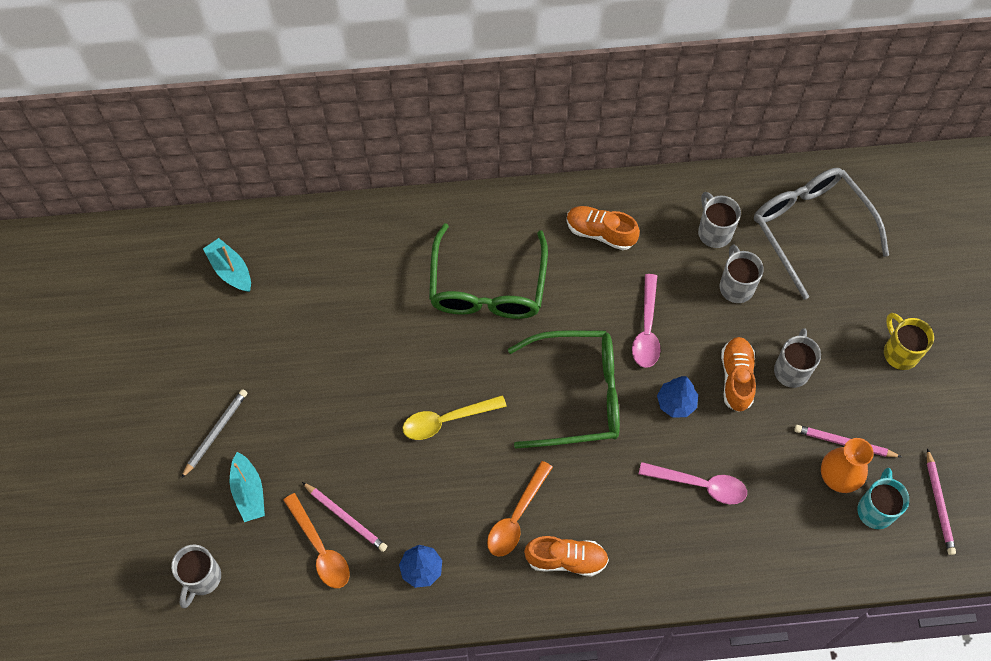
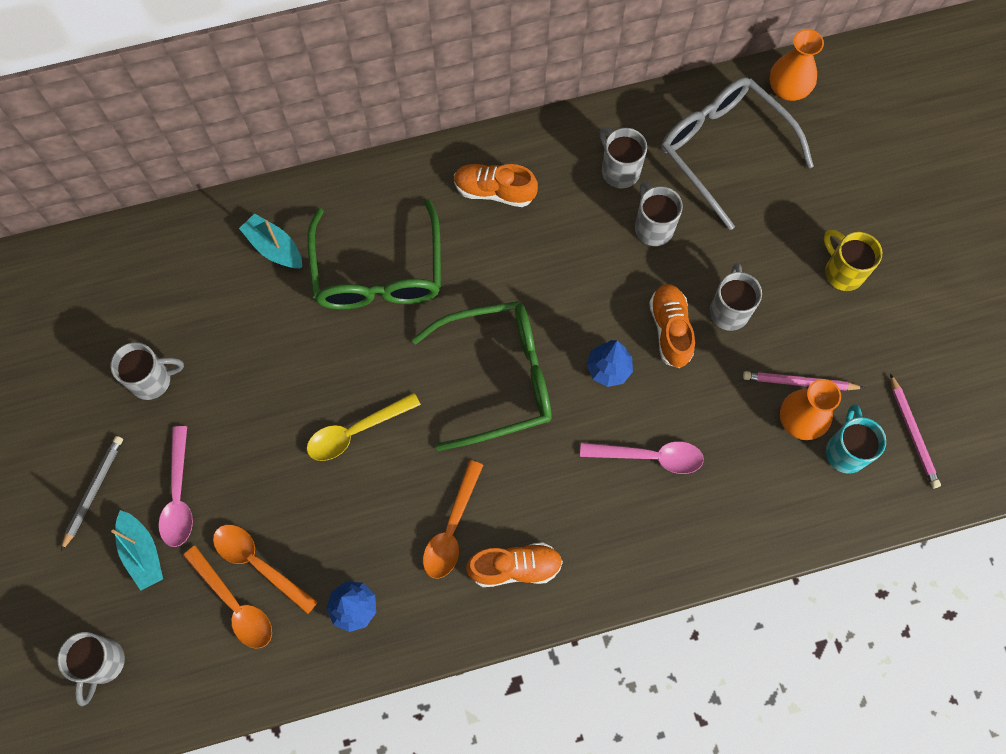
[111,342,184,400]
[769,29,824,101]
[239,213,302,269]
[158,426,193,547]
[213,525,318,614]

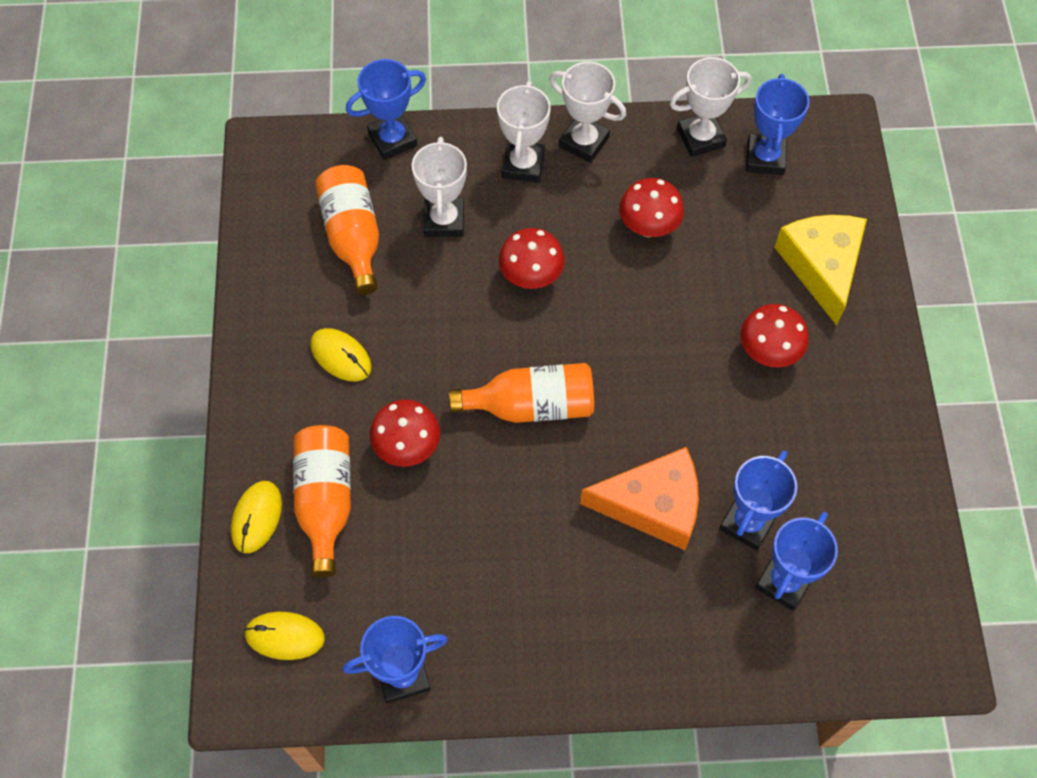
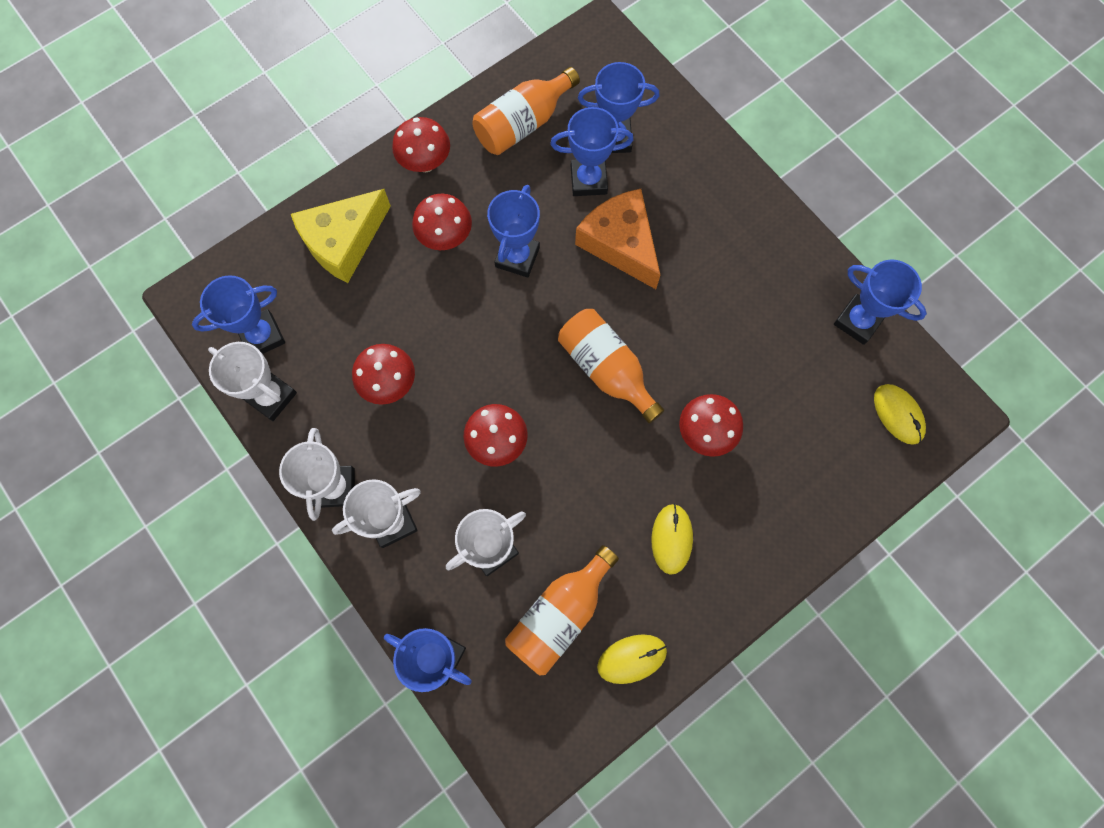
[392,117,450,172]
[487,185,540,277]
[597,634,667,684]
[472,67,580,155]

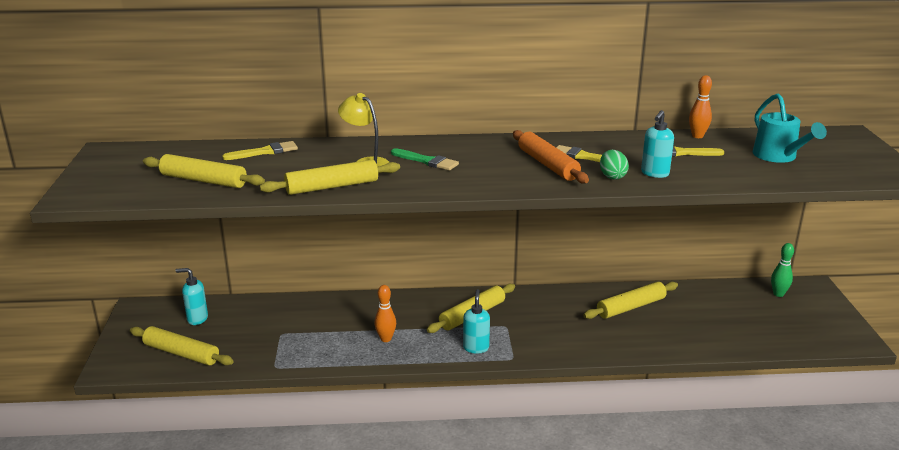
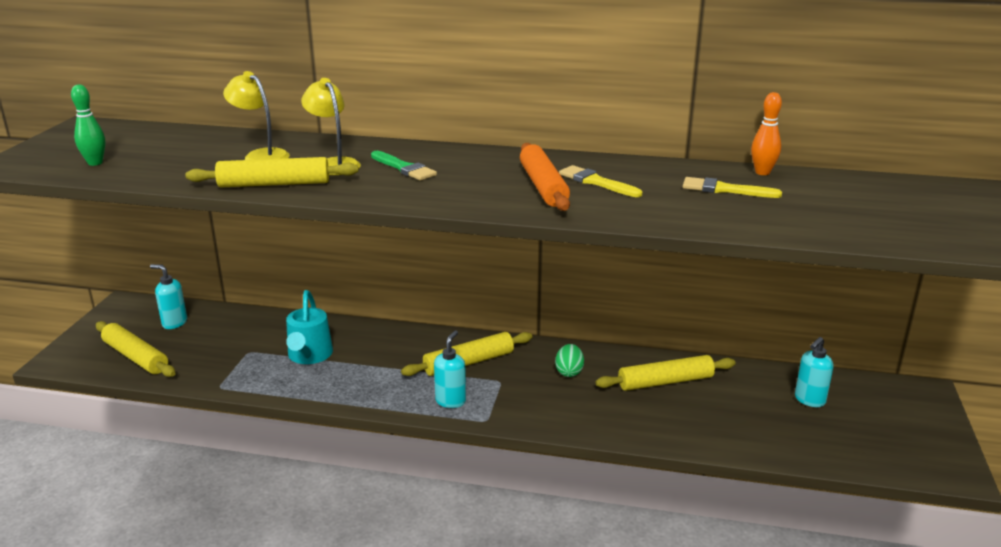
[143,154,265,188] (first image)
[222,141,298,160] (first image)
[374,285,396,342] (first image)
[223,71,290,160]
[555,344,584,377]
[795,337,833,407]
[286,290,333,364]
[71,84,105,166]

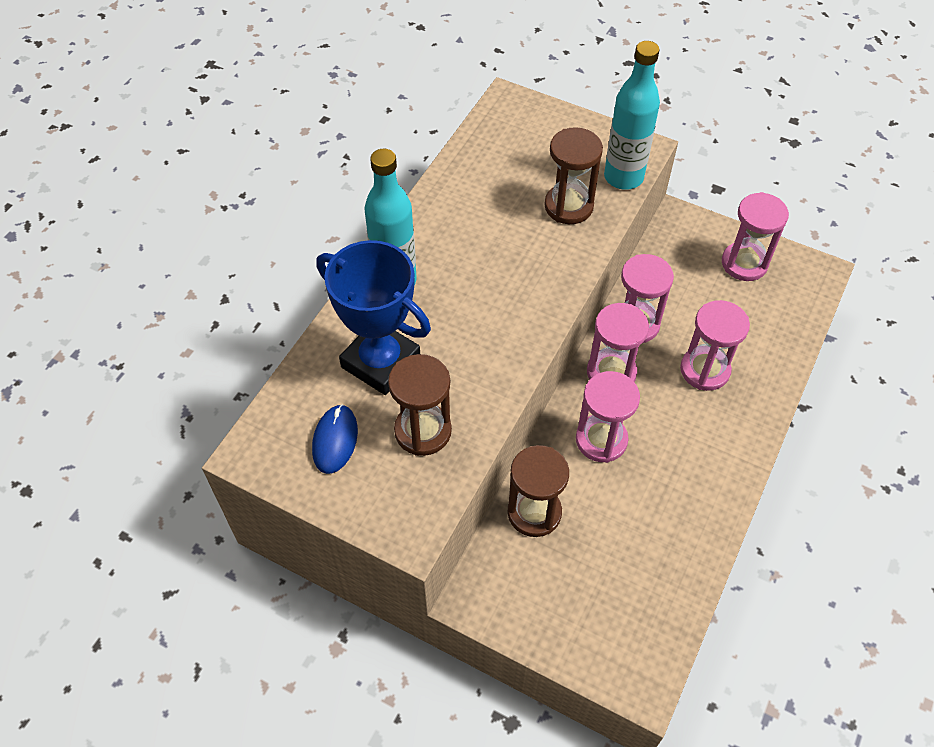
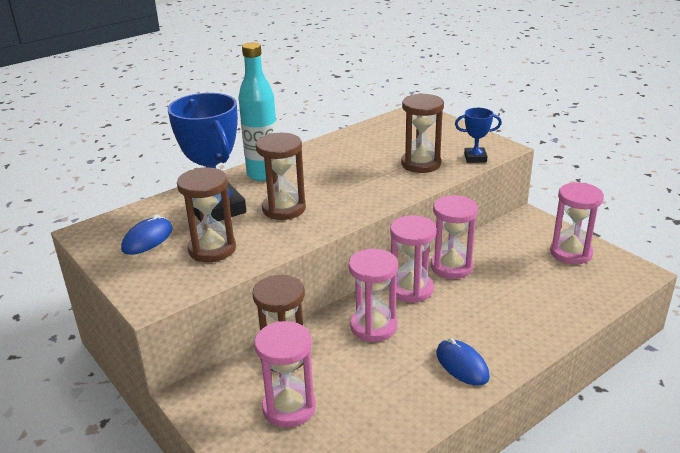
[256,133,306,220]
[436,338,490,386]
[254,321,316,428]
[455,108,502,163]

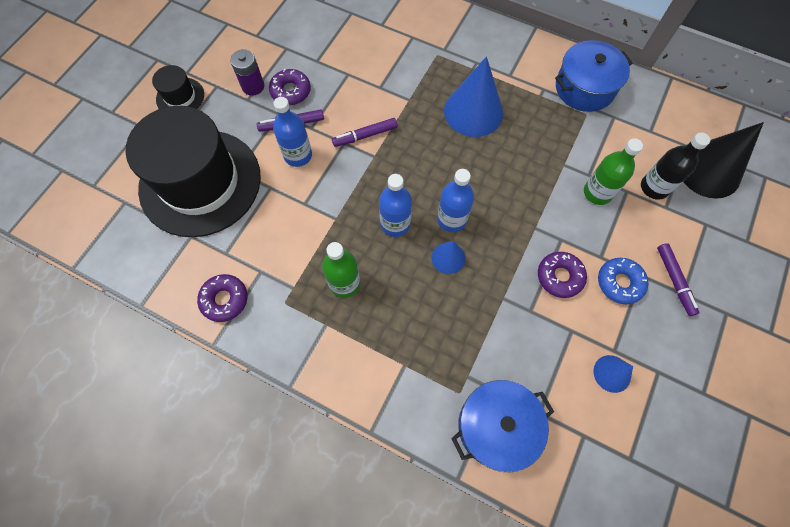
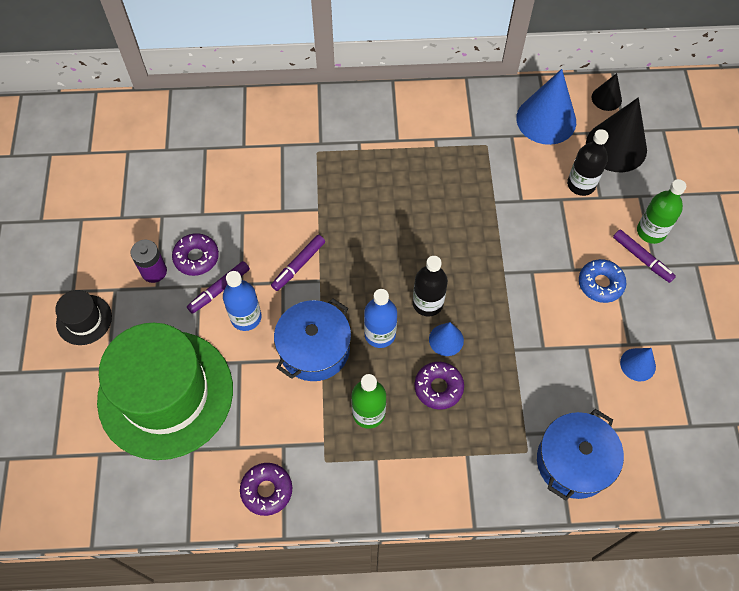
[592,73,622,111]
[516,69,576,145]
[414,362,464,410]
[274,299,351,381]
[637,179,686,244]
[97,323,233,460]
[413,256,448,317]

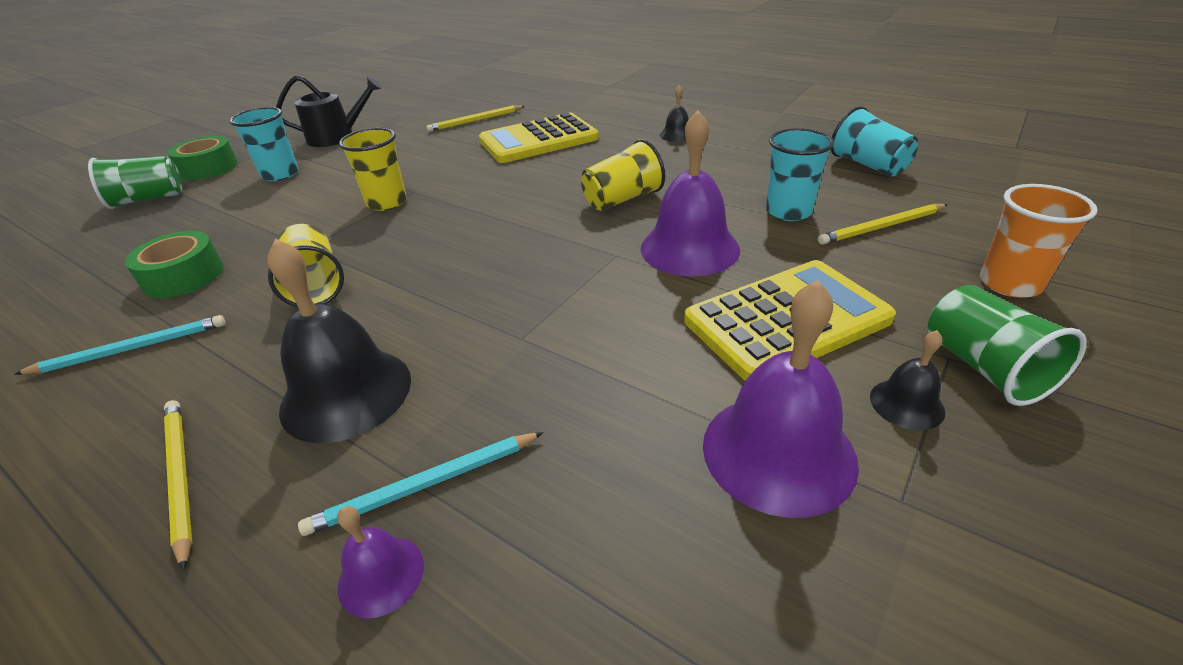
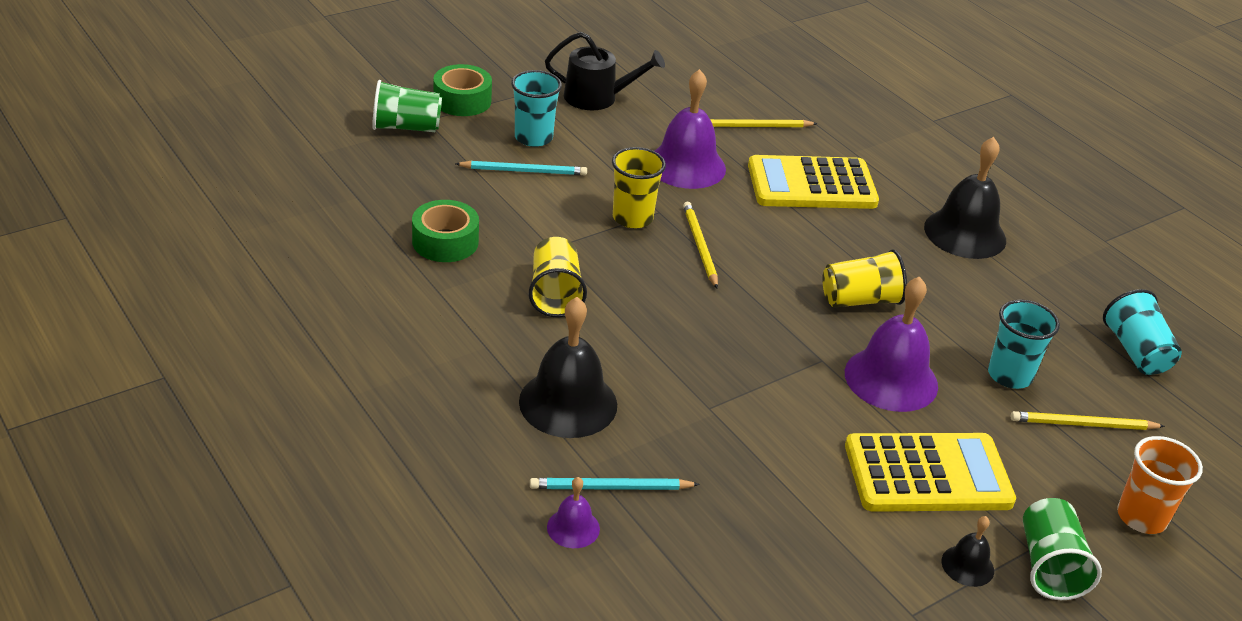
[455,161,587,175]
[683,202,718,289]
[655,69,726,189]
[924,137,1006,259]

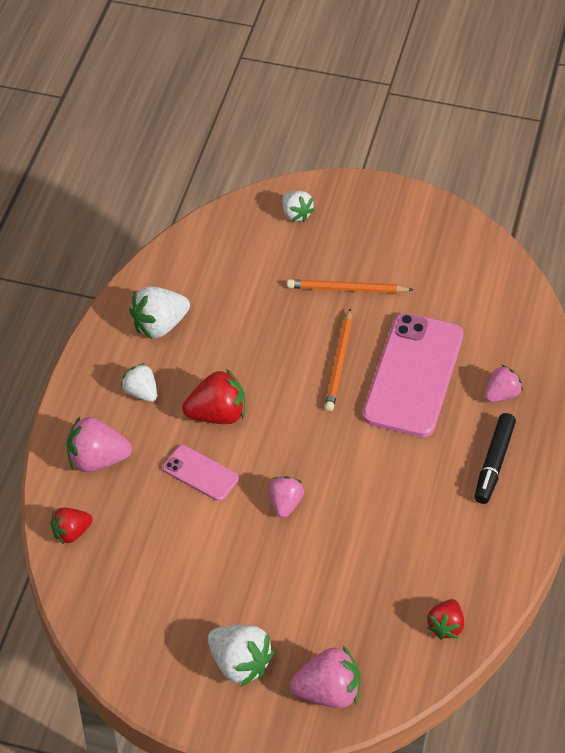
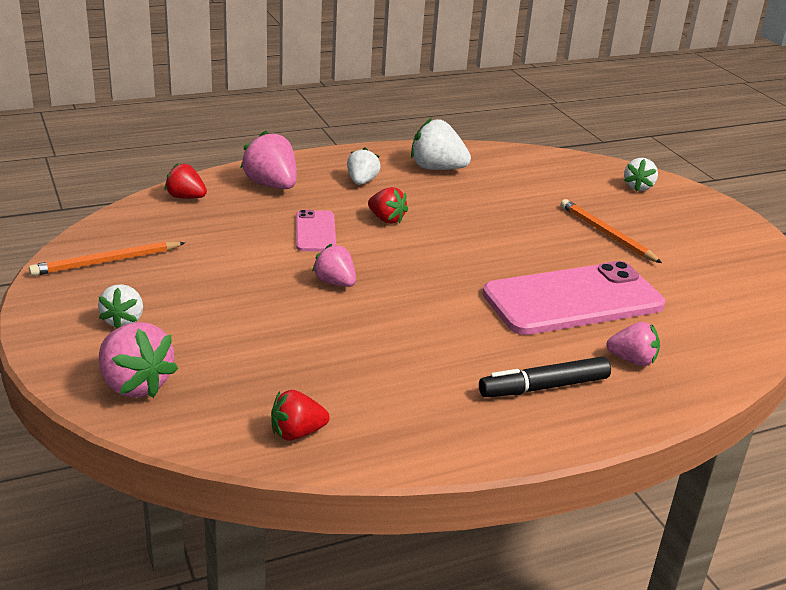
[29,241,186,276]
[312,244,356,287]
[368,187,408,224]
[98,284,143,329]

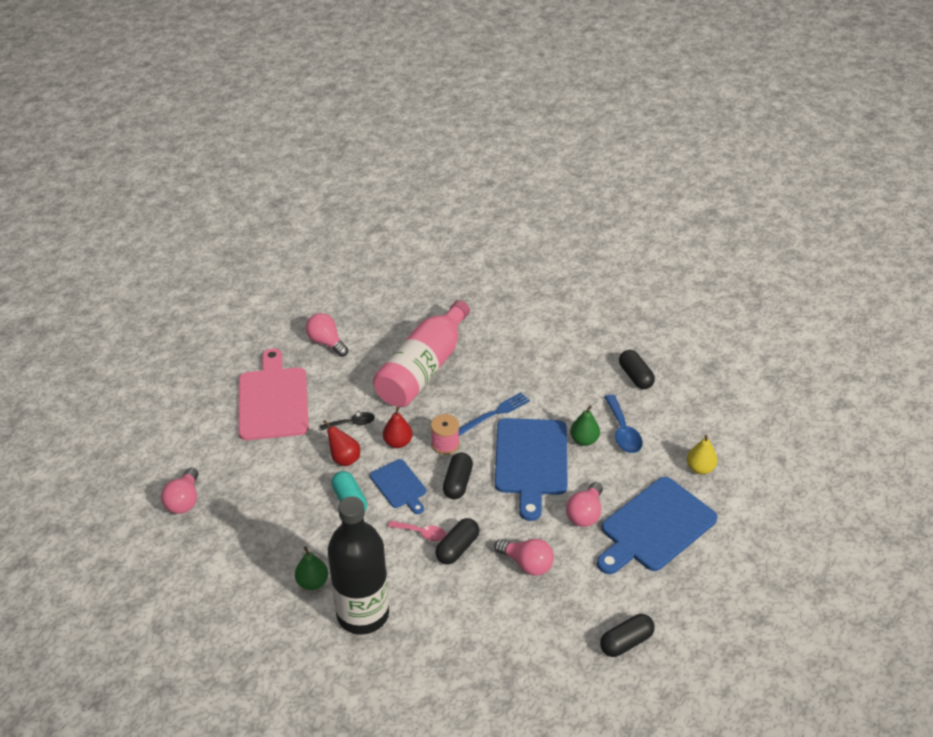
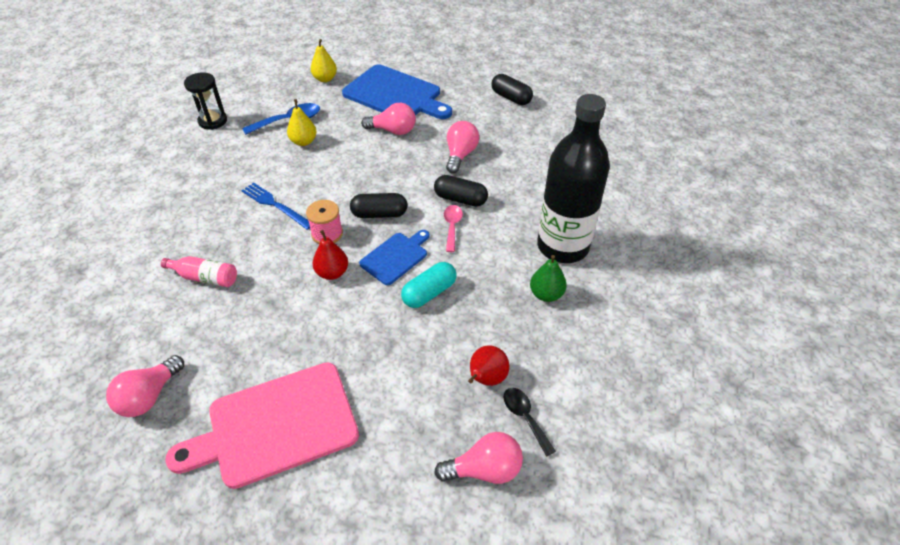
[495,418,568,521] (first image)
[504,388,556,457]
[468,345,509,386]
[184,72,227,130]
[287,99,317,146]
[161,256,237,287]

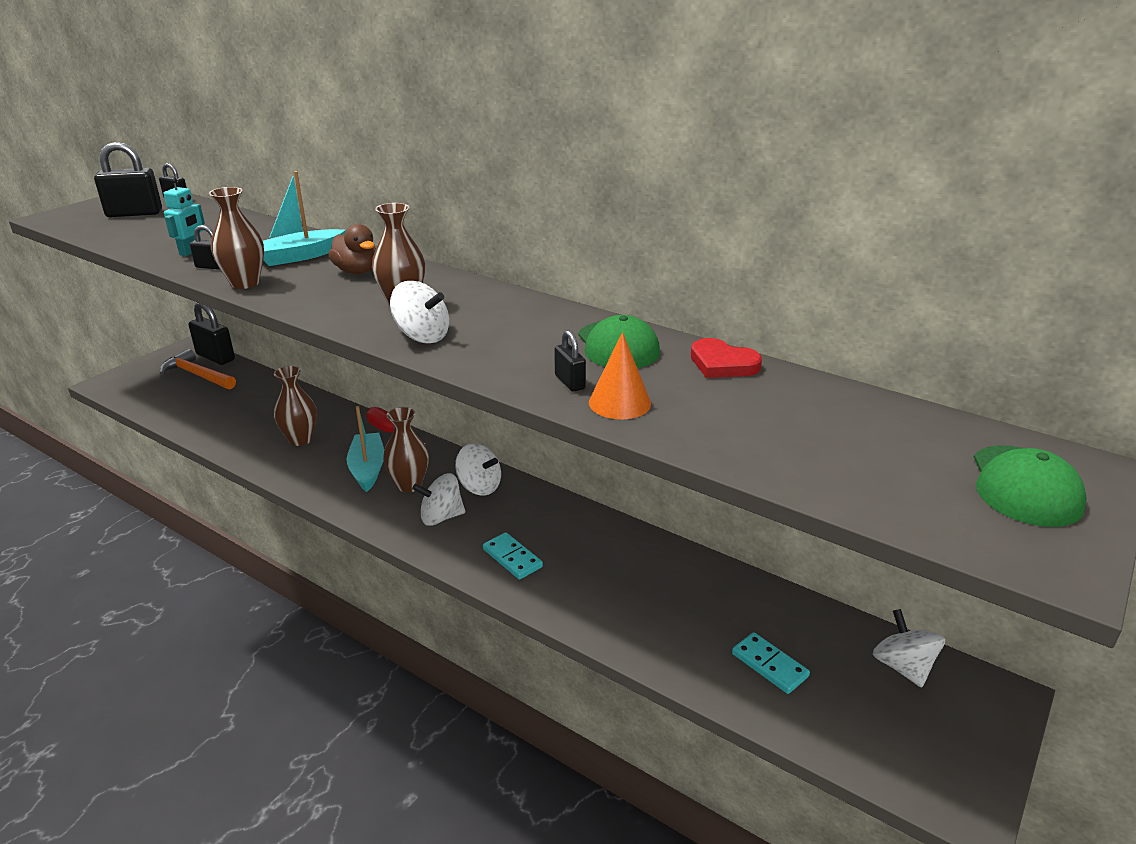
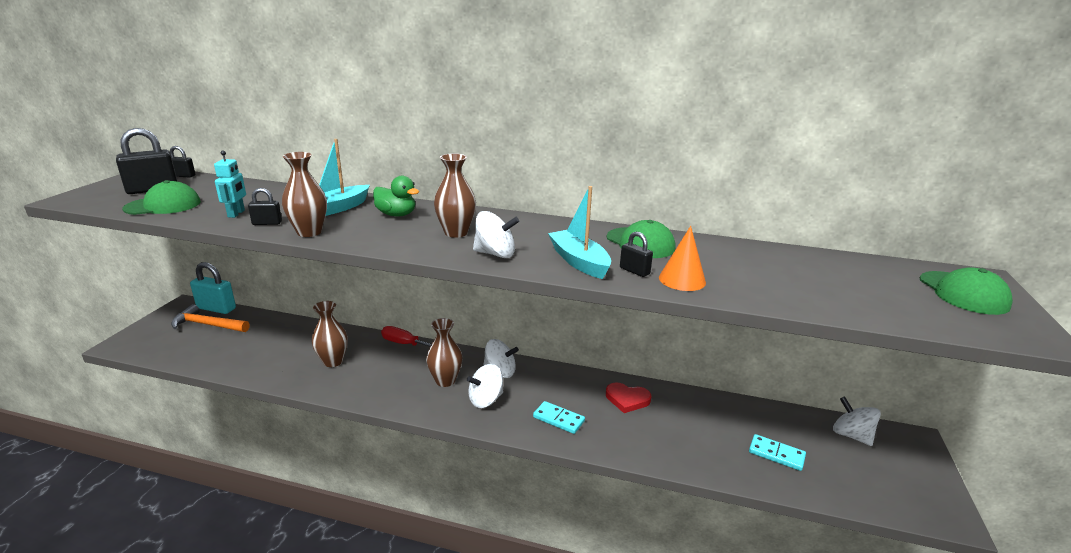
[122,180,201,215]
[548,186,611,279]
[606,382,651,413]
[190,262,236,314]
[373,176,419,216]

